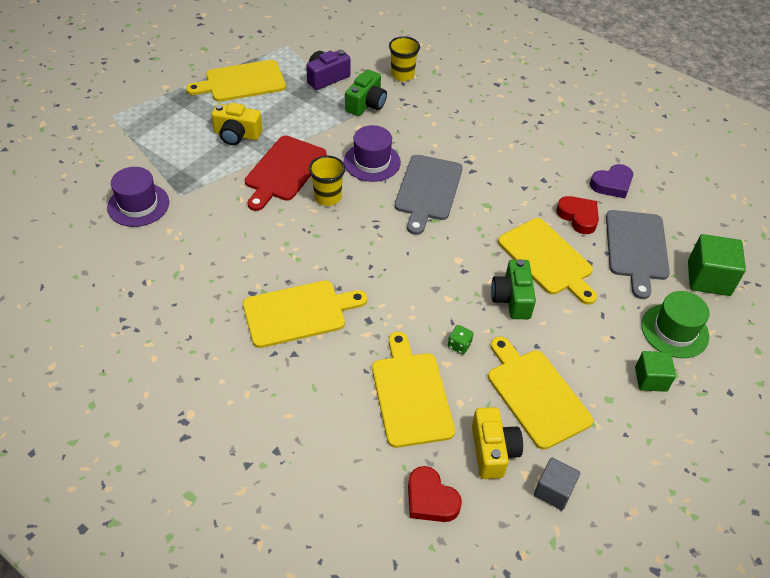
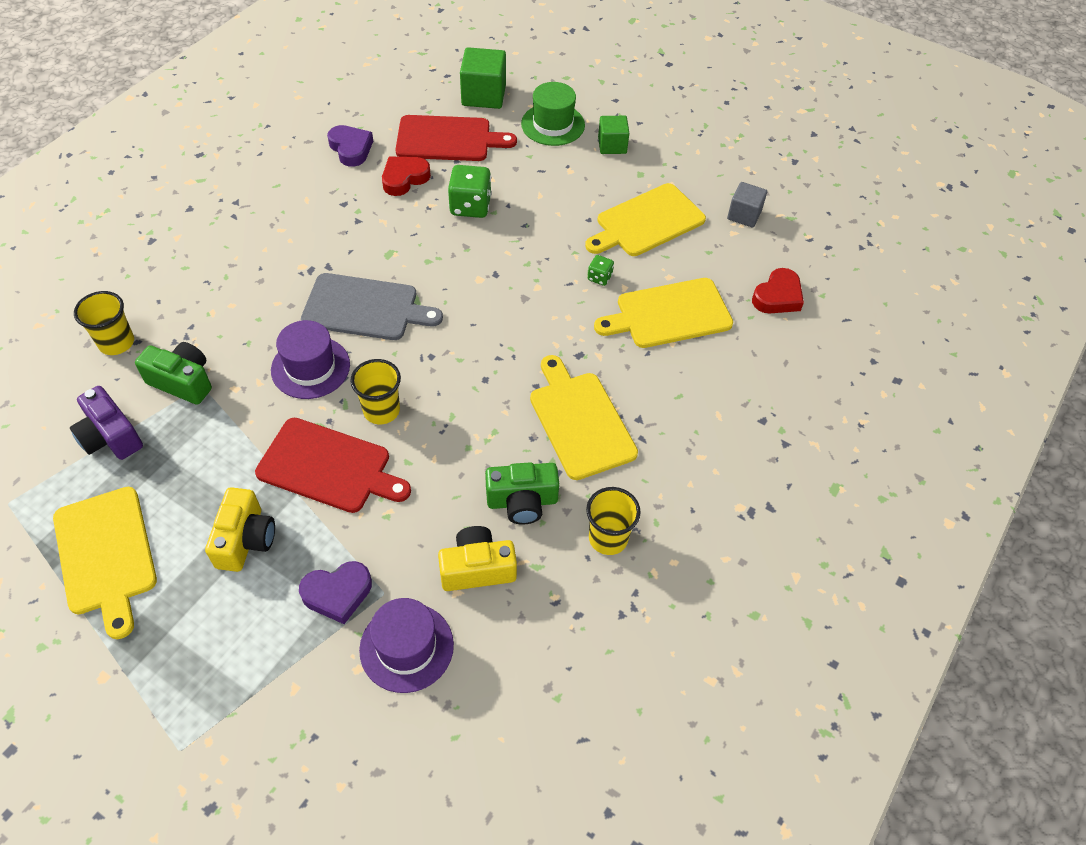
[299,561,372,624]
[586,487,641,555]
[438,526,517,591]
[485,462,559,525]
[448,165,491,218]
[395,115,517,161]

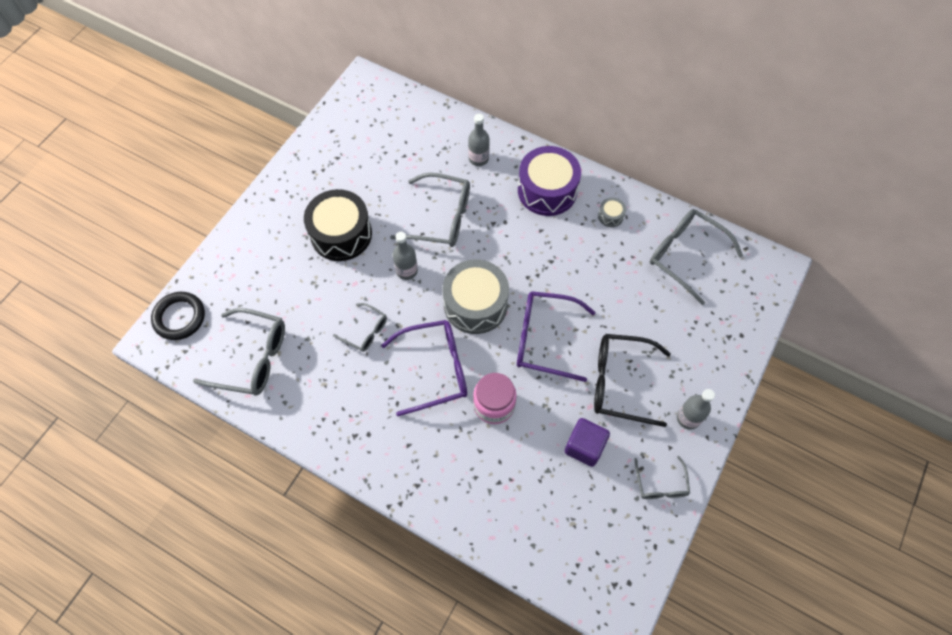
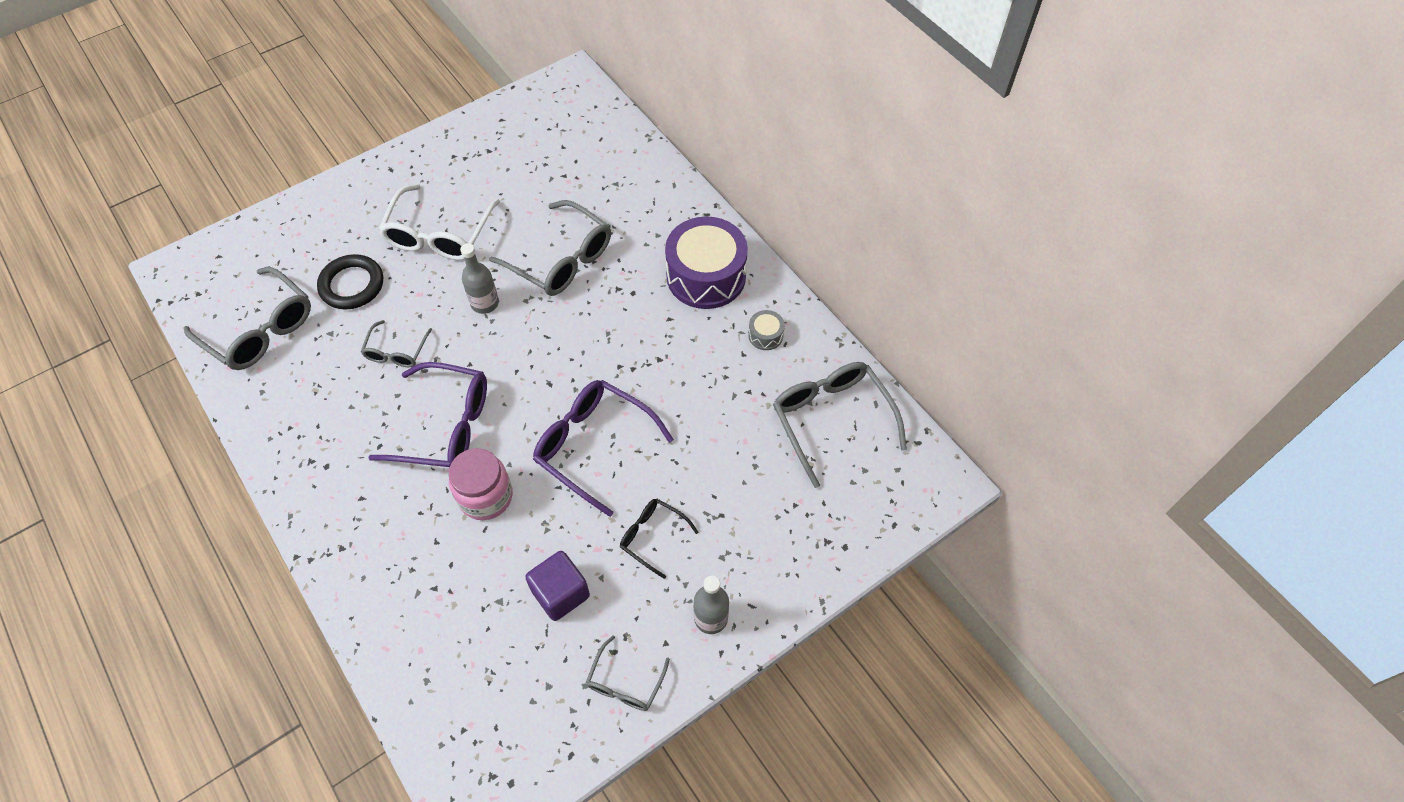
[442,259,509,334] (first image)
[468,114,490,166] (first image)
[317,254,383,310]
[378,184,500,260]
[361,320,432,367]
[620,498,699,579]

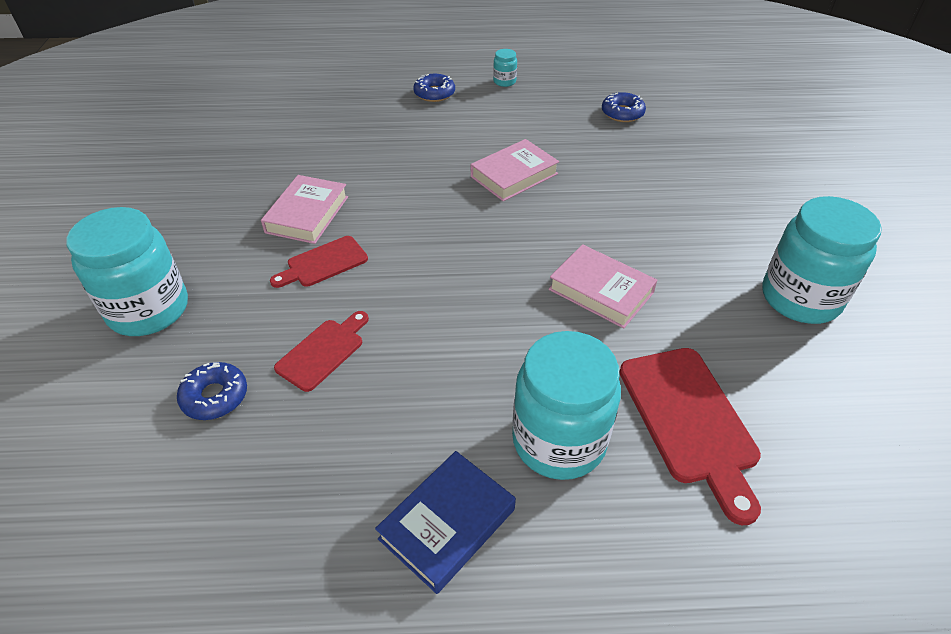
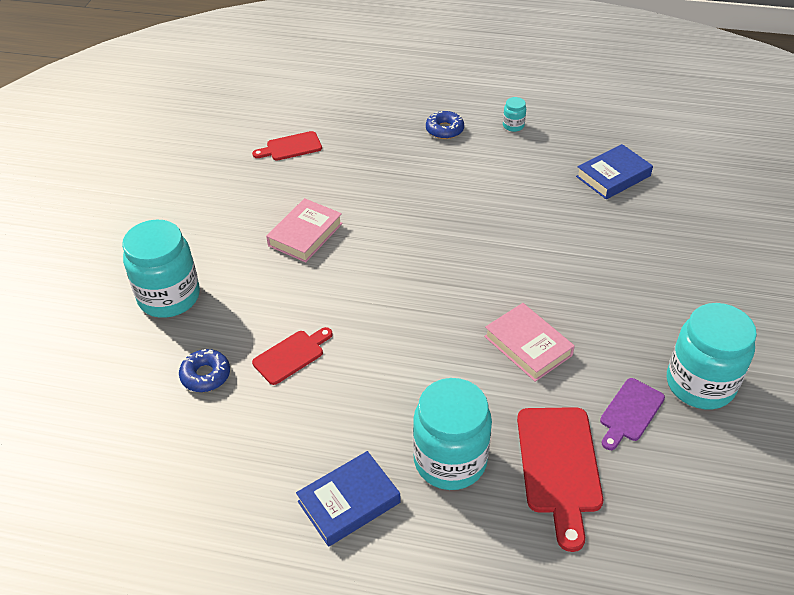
[471,139,559,201] (first image)
[600,378,665,450]
[252,131,322,161]
[576,144,653,199]

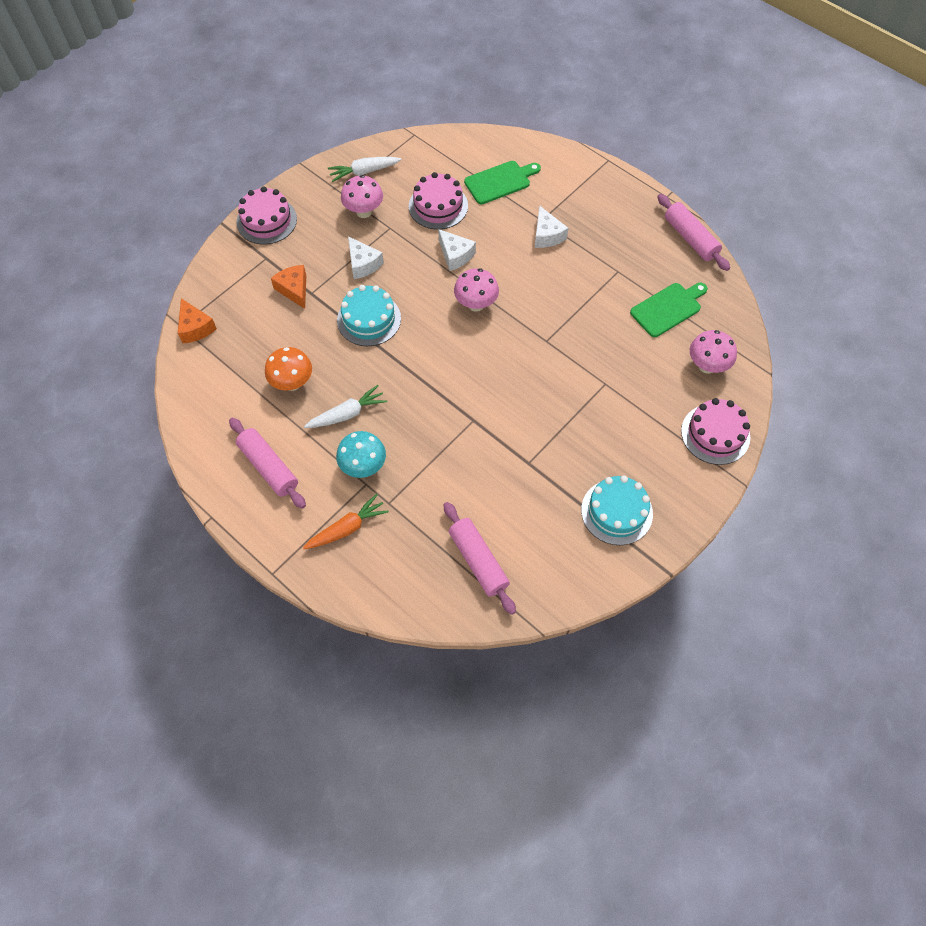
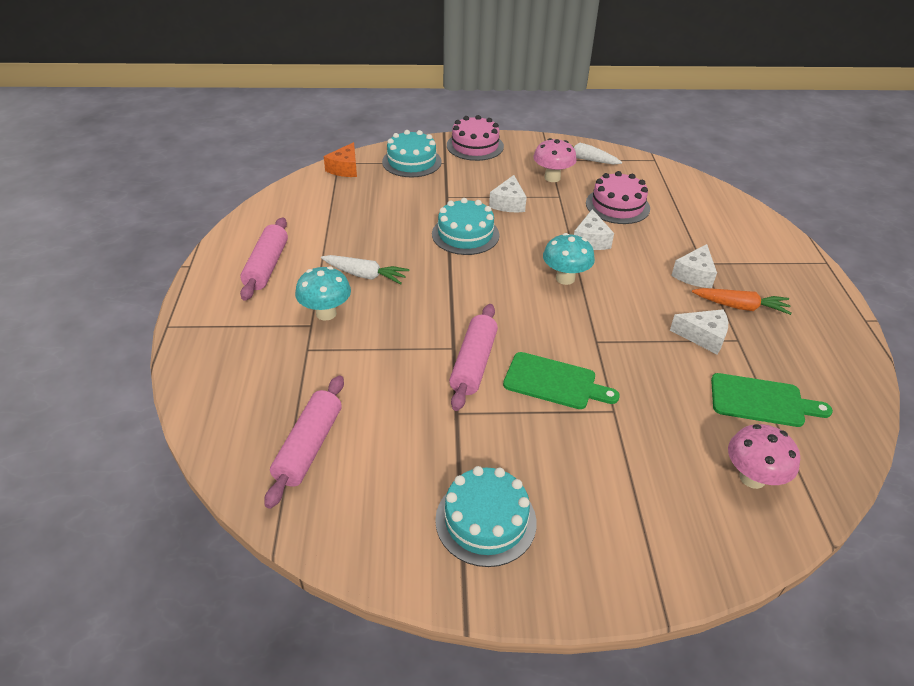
[265,347,312,391] (first image)
[271,265,306,309] (first image)
[681,398,750,465] (first image)
[382,130,442,177]
[670,309,728,354]
[692,288,792,315]
[503,352,620,409]
[449,304,498,411]
[543,233,595,285]

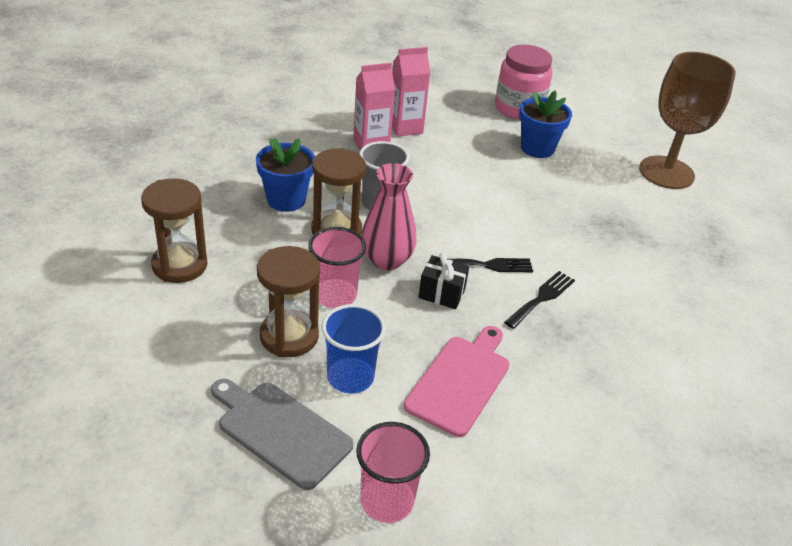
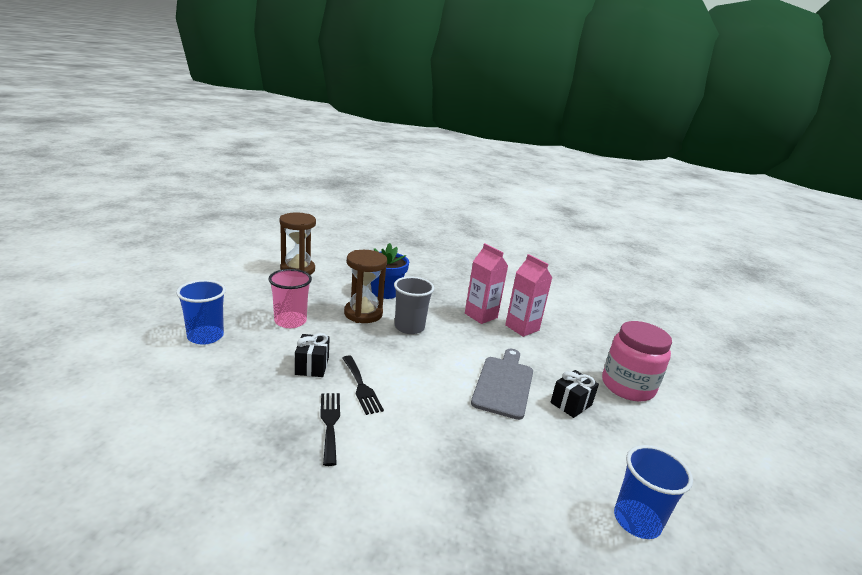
[257,246,320,357] (first image)
[356,422,430,523] (first image)
[361,163,416,270] (first image)
[404,326,510,437] (first image)
[471,349,533,420]
[550,370,599,418]
[614,445,693,539]
[320,393,340,466]

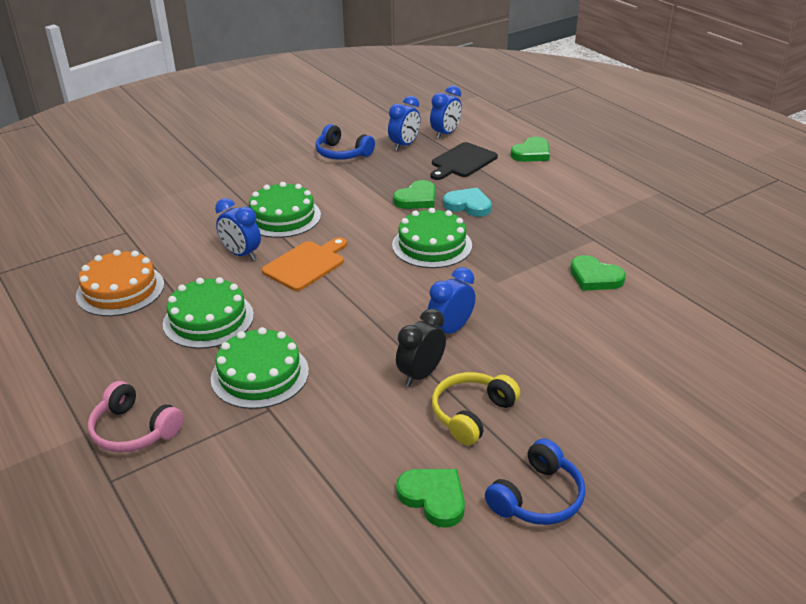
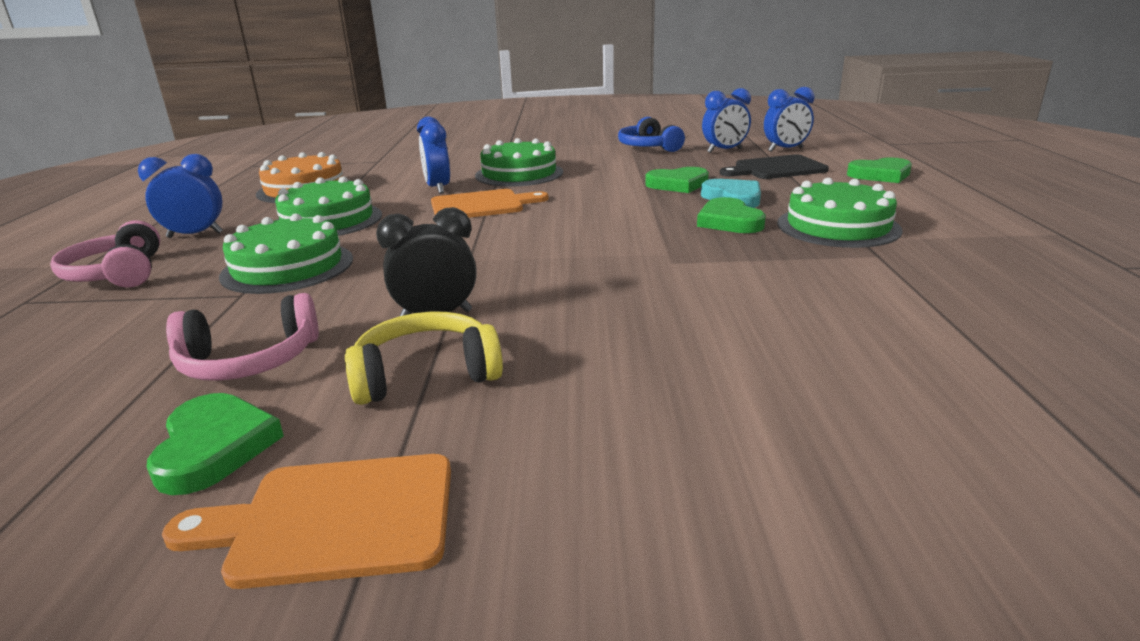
[166,293,319,381]
[777,178,903,248]
[138,154,223,238]
[697,197,766,233]
[162,454,451,589]

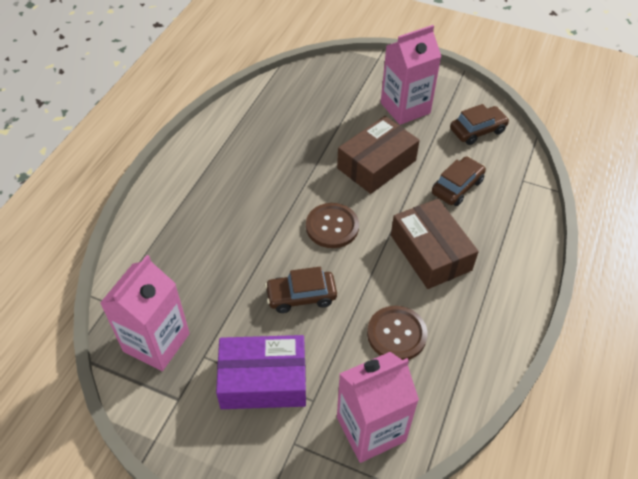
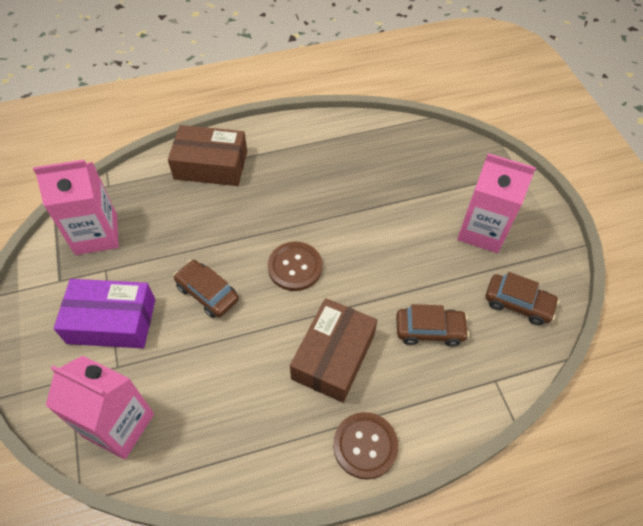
[168,125,247,186]
[333,412,398,480]
[54,279,155,348]

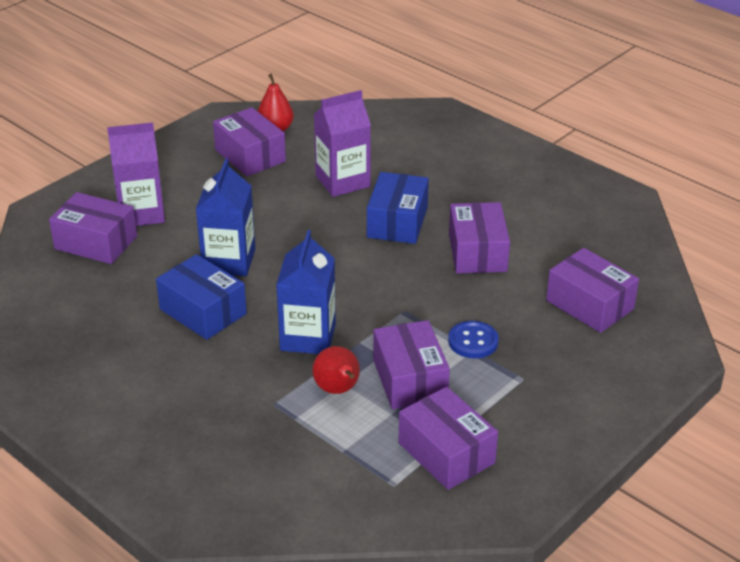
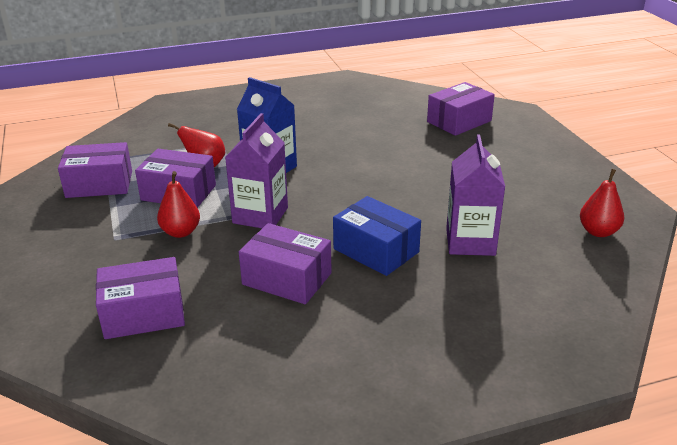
[156,254,247,340] (first image)
[196,159,255,276] (first image)
[213,107,286,176] (first image)
[225,113,288,228]
[157,171,200,238]

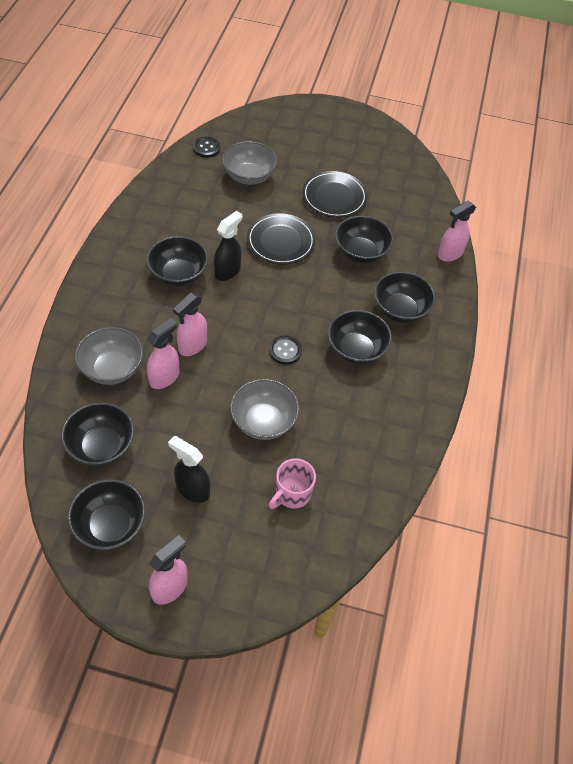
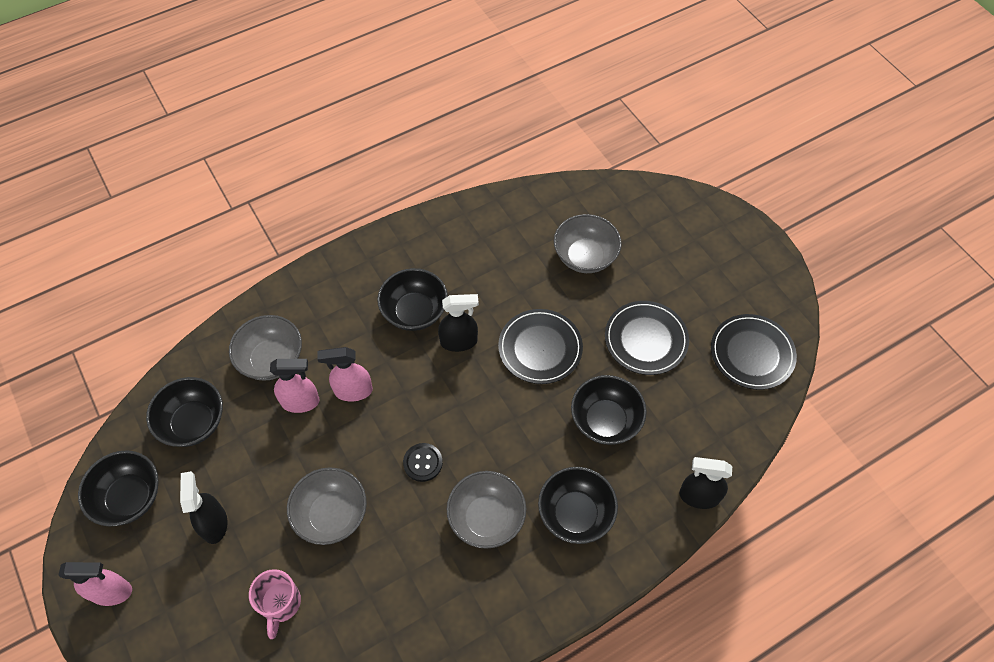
[193,137,220,158] (first image)
[711,314,797,390]
[447,471,526,549]
[679,457,732,509]
[249,569,301,639]

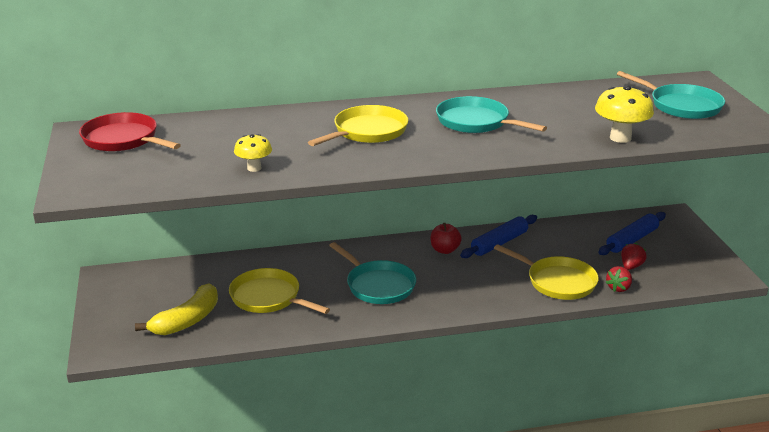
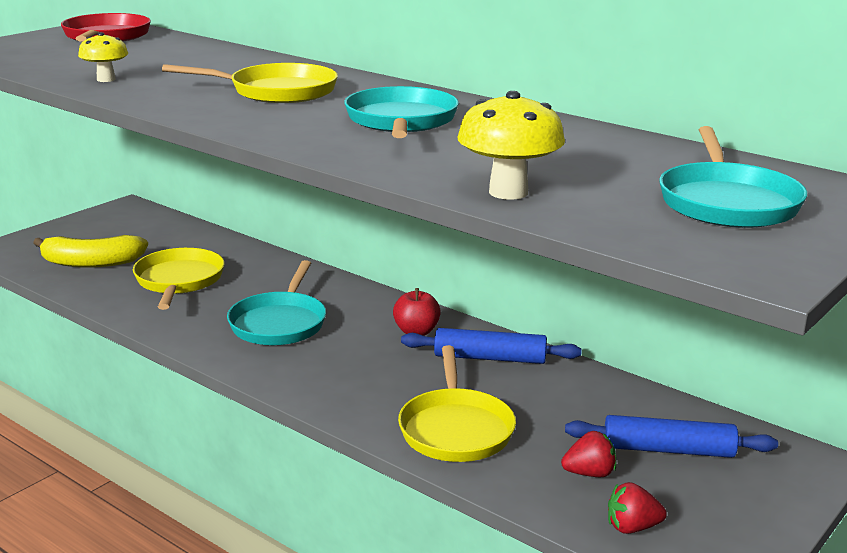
[608,482,667,534]

